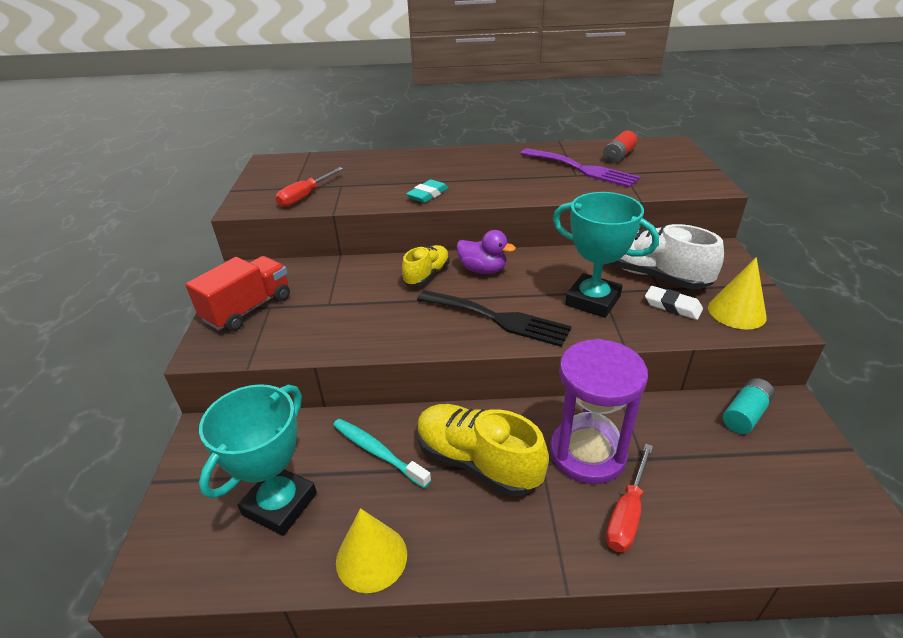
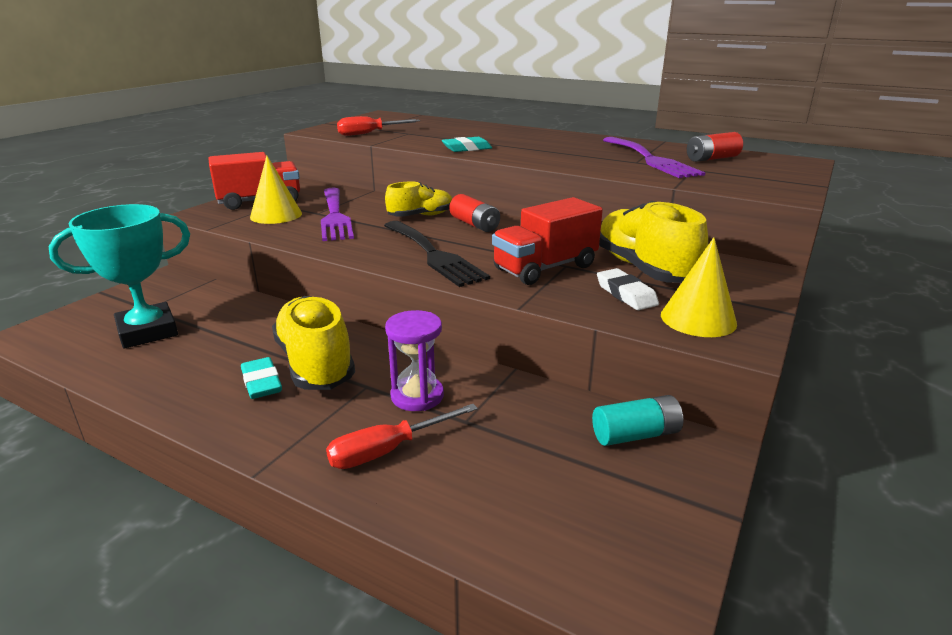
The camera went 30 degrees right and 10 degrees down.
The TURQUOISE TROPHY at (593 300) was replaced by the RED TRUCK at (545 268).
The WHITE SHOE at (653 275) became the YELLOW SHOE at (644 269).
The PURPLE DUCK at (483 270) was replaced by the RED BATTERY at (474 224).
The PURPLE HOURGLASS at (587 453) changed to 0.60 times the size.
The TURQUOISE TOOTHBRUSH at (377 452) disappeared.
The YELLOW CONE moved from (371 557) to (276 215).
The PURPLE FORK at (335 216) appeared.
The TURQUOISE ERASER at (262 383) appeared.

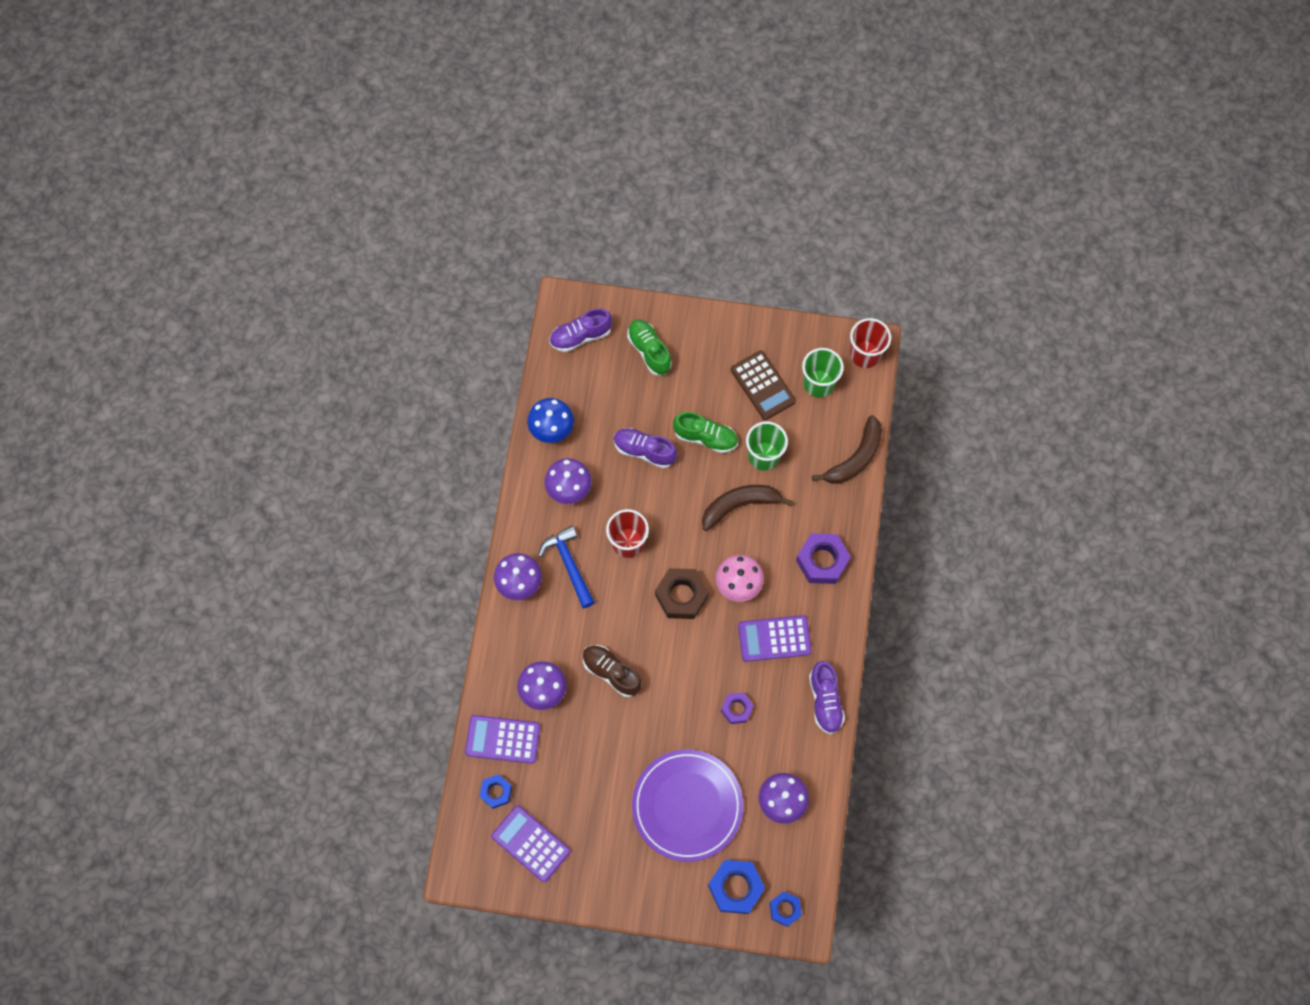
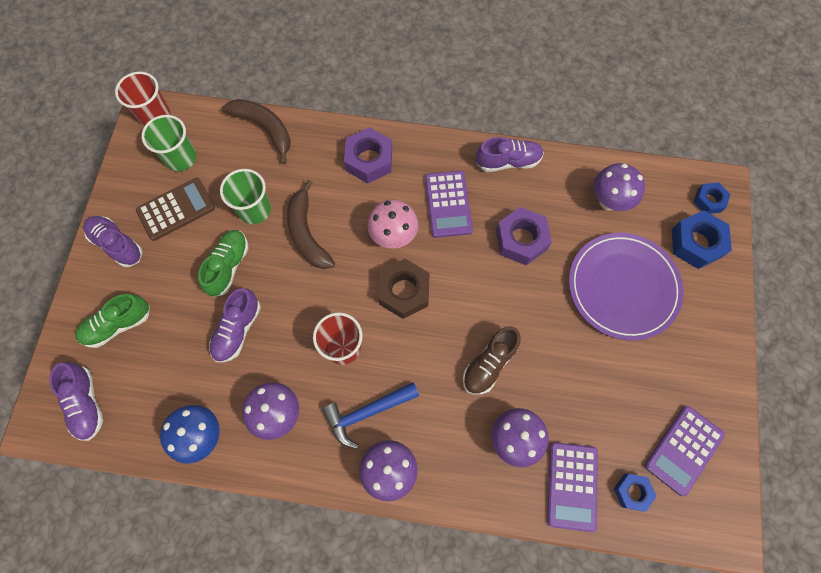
The camera went 90 degrees left and 0 degrees up.
The PURPLE NUT at (736 709) changed to 1.67 times the size.
The PURPLE SHOE at (117 245) appeared.

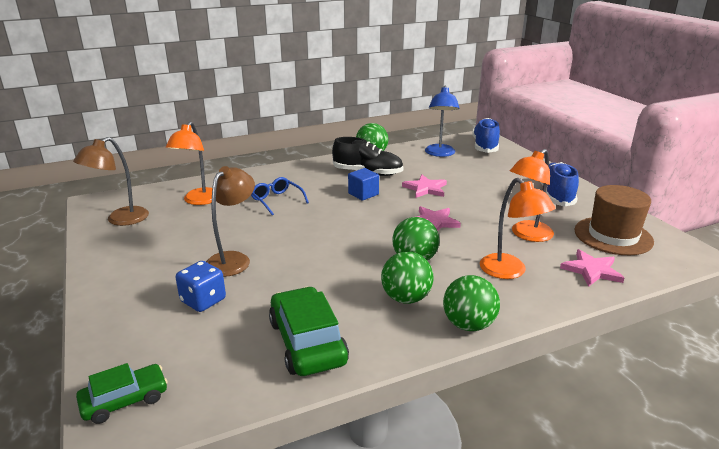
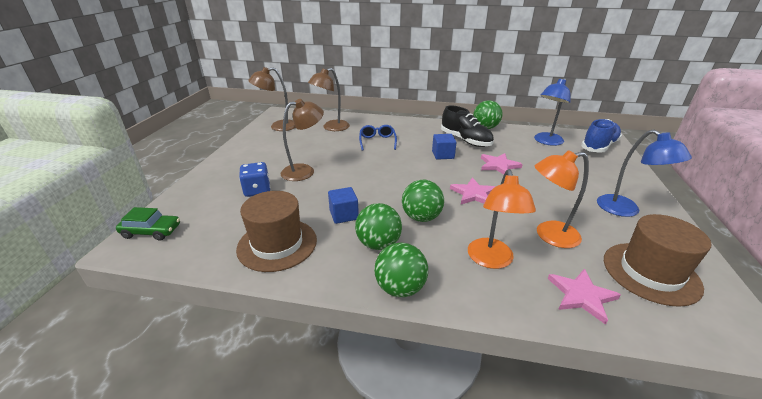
The camera went 35 degrees right and 5 degrees up.
The ORANGE LAMP at (199 201) became the BROWN LAMP at (331 128).
The BLUE SHOE at (555 195) was replaced by the BLUE LAMP at (625 210).
The GREEN CAR at (307 342) was replaced by the BROWN HAT at (277 244).
The BLUE CUBE at (344 215) appeared.

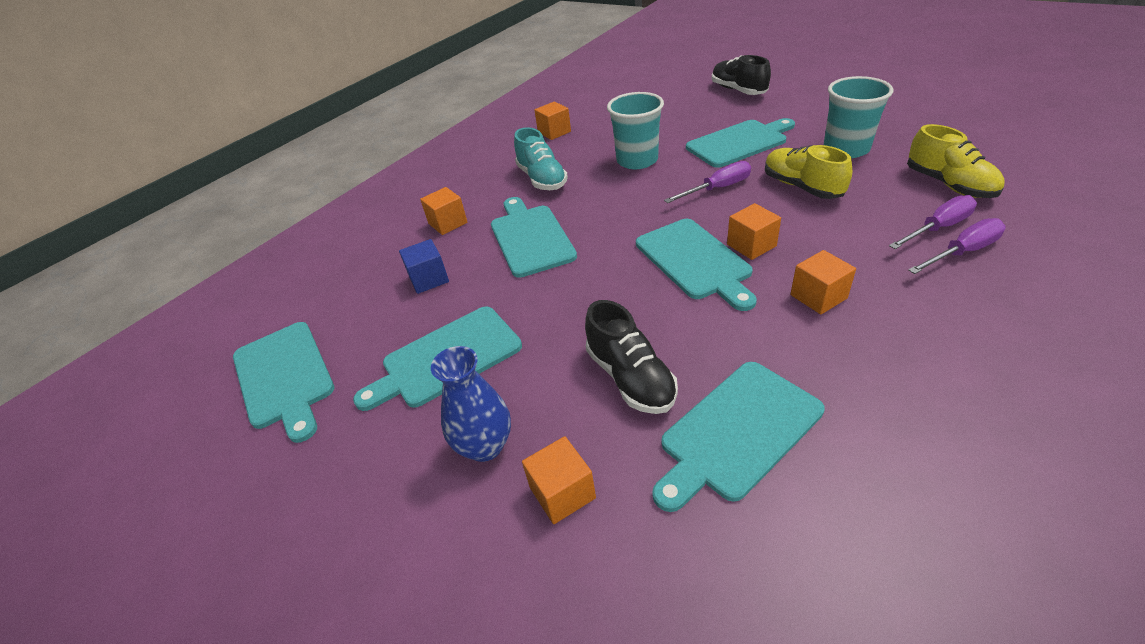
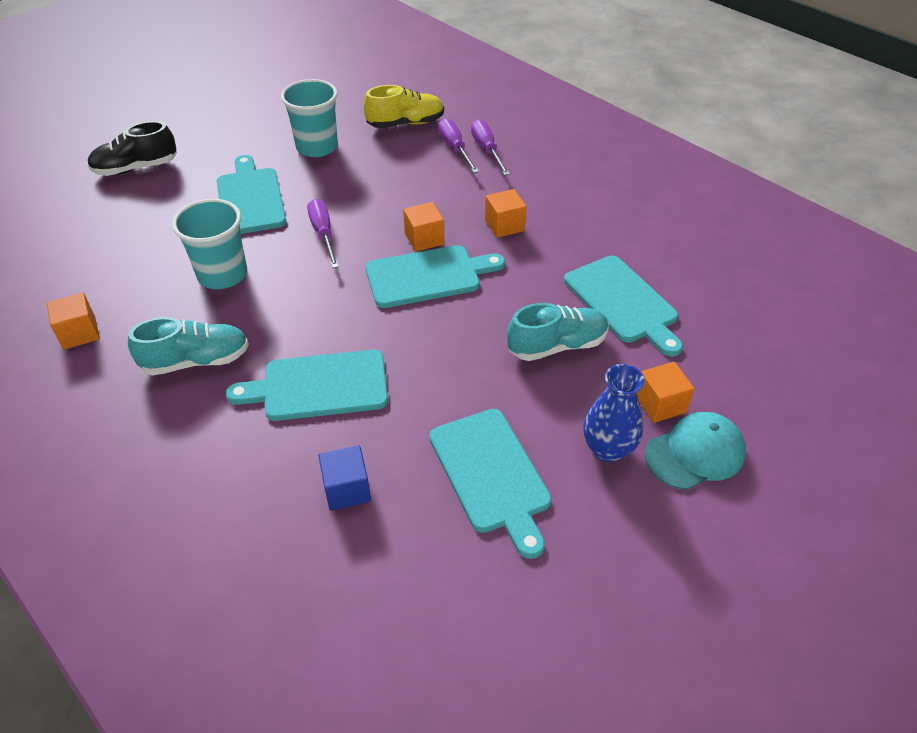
The camera went 85 degrees left and 5 degrees up.
The YELLOW SHOE at (802 187) disappeared.
The ORANGE CUBE at (448 223) disappeared.
The BLACK SHOE at (630 378) became the TURQUOISE SHOE at (557 346).
The TURQUOISE CUTTING BOARD at (284 377) disappeared.
The TURQUOISE CAP at (695 453) appeared.

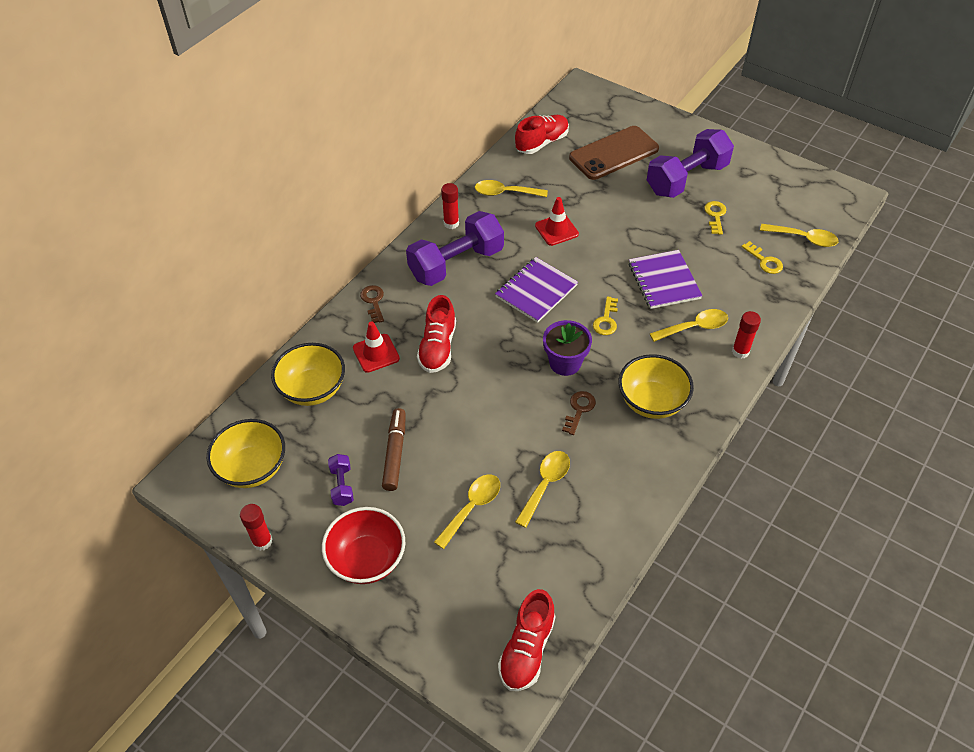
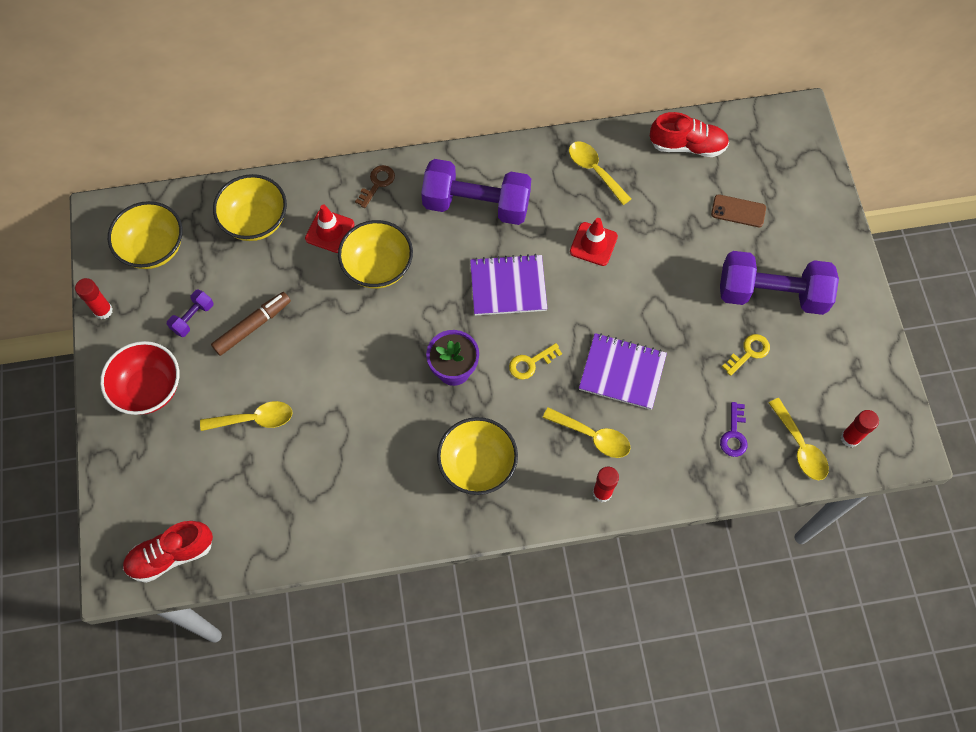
The camera went 45 degrees right and 15 degrees up.
The BROWN PHONE at (614 153) changed to 0.50 times the size.
The RED GLUE STICK moved from (451 223) to (850 438).
The YELLOW KEY at (764 261) became the PURPLE KEY at (734 434).
The PURPLE NOTEBOOK at (664 281) turned 75 degrees clockwise.
The RED SHOE at (438 347) was replaced by the YELLOW BOWL at (378 267).
The BROWN KEY at (579 410) disappeared.
The YELLOW SPOON at (545 485) disappeared.

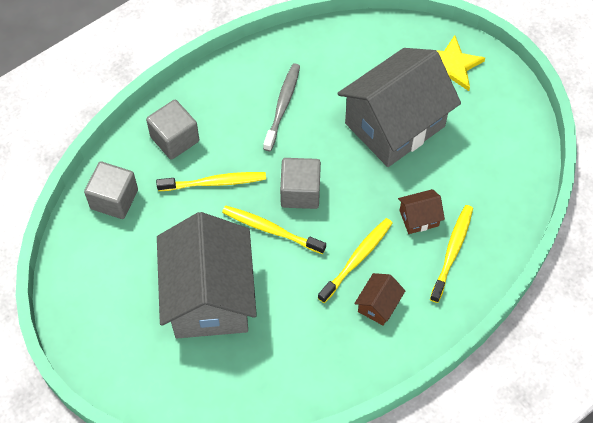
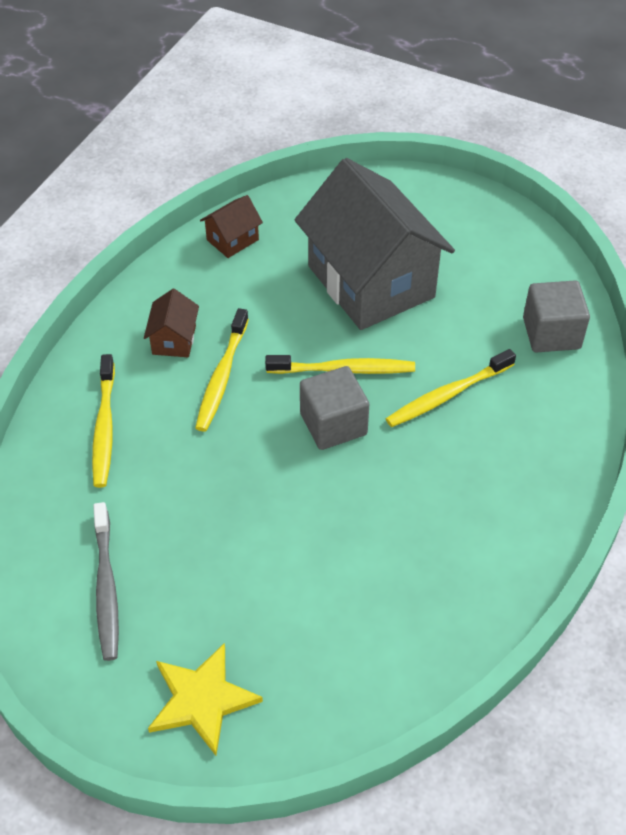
The camera went 155 degrees right and 10 degrees down.
The GREY HOUSE at (395 125) disappeared.
The GREY TOOTHBRUSH moved from (282 106) to (106 587).
The GREY CUBE at (175 139) disappeared.
The BROWN HOUSE moved from (419 218) to (232 240).

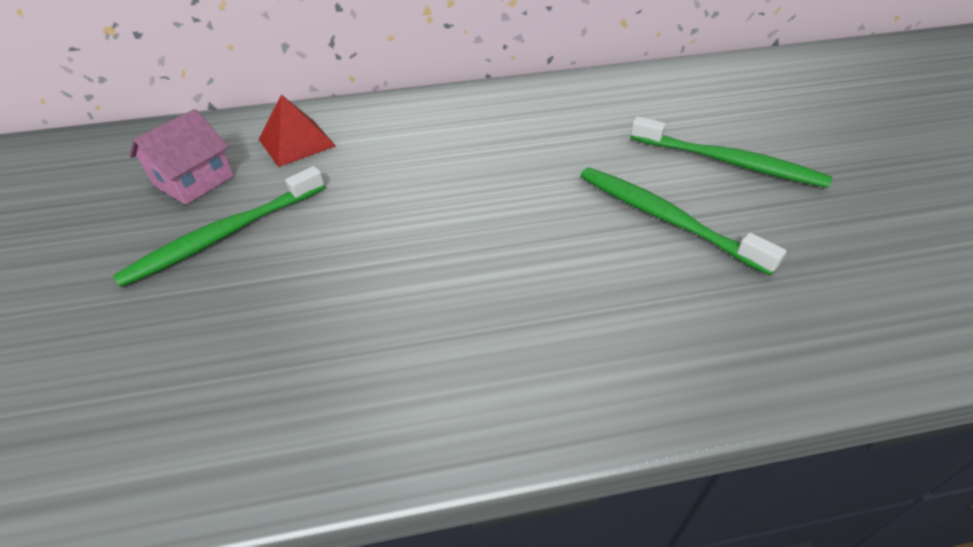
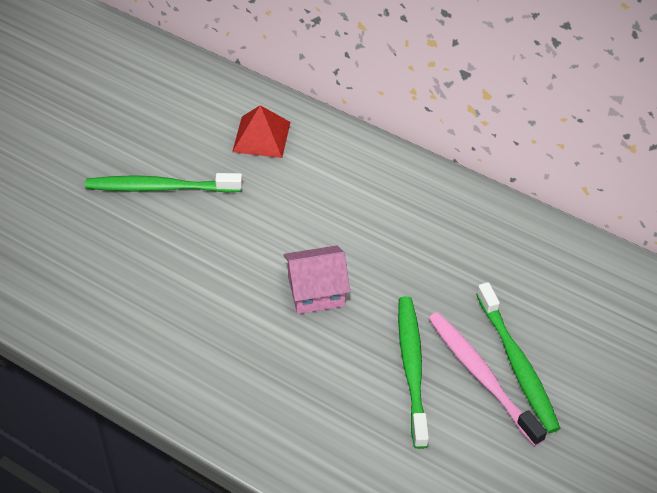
The camera went 40 degrees right and 5 degrees up.
The PINK HOUSE moved from (194 181) to (316 291).
The PINK TOOTHBRUSH at (481 376) appeared.

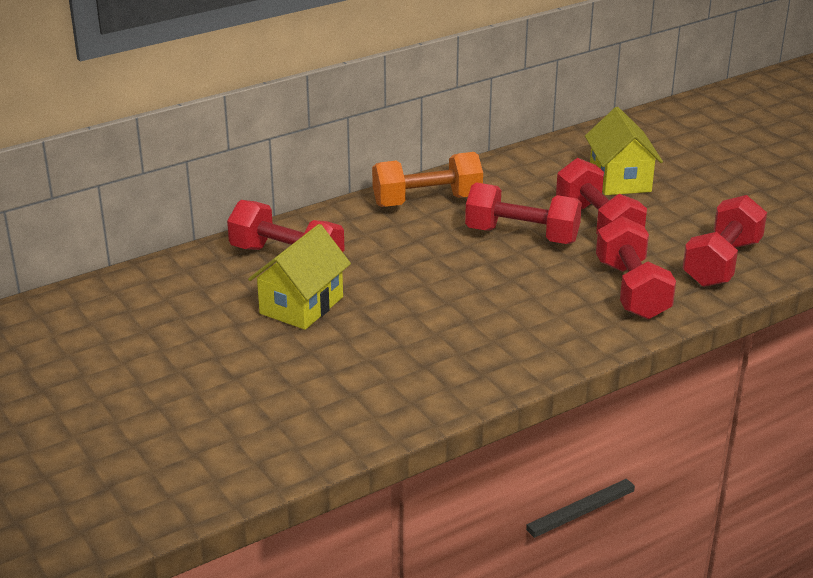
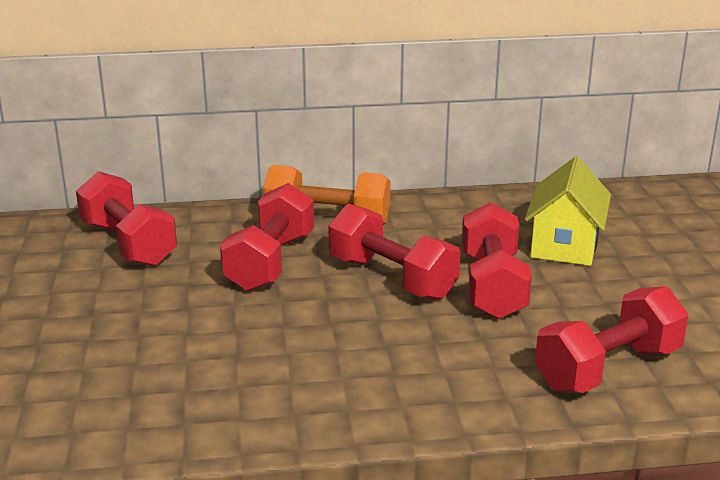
The camera went 25 degrees right and 5 degrees down.
The RED DUMBBELL moved from (632 290) to (270 262).
The YELLOW HOUSE at (301 305) disappeared.

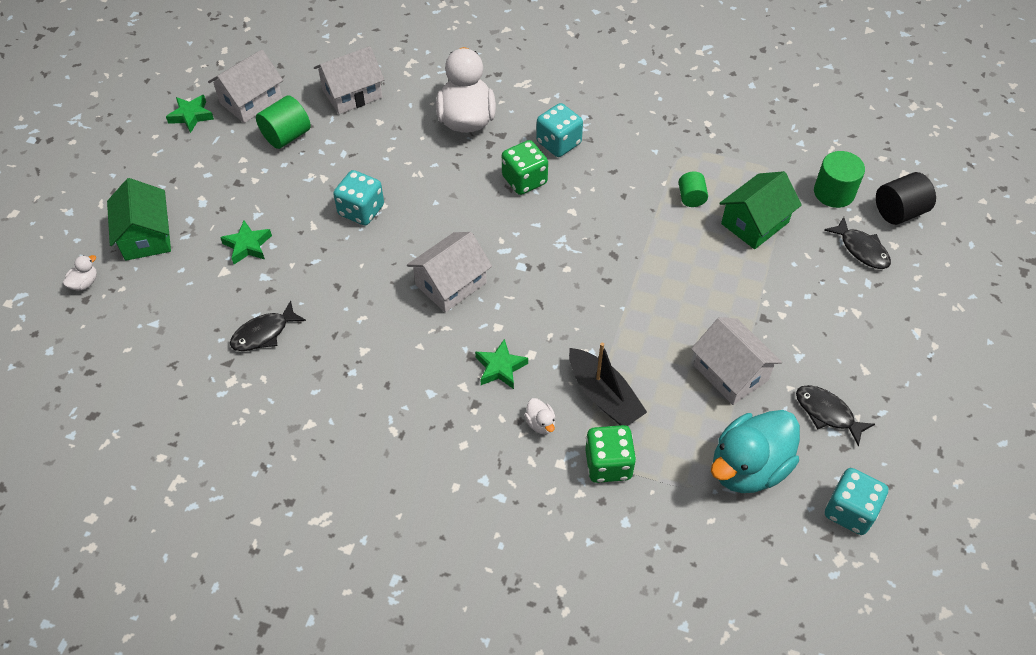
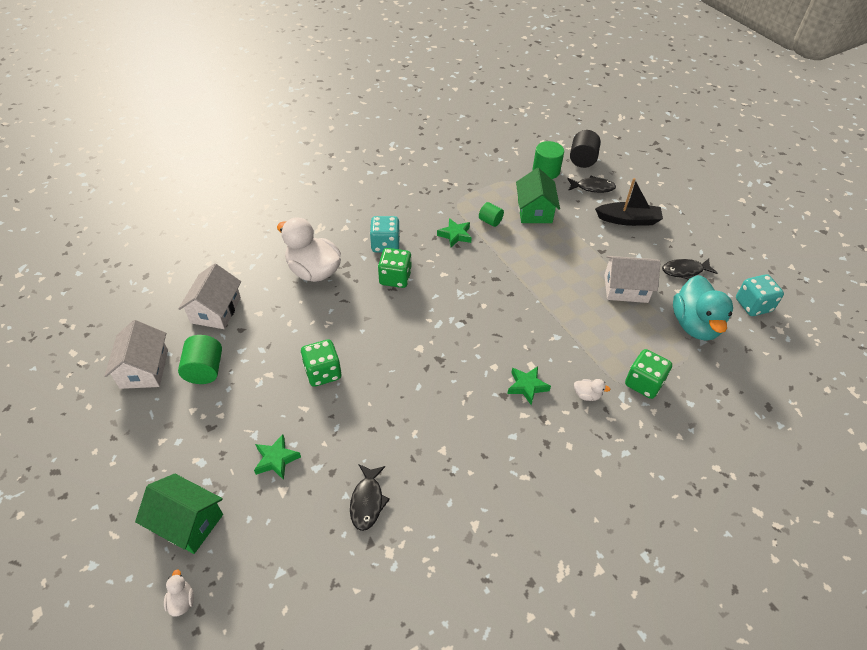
The camera went 50 degrees left and 5 degrees down.
The GREEN STAR moved from (191 116) to (455 235).
The TURQUOISE DICE at (361 210) became the GREEN DICE at (323 372).
The WHITE HOUSE at (451 284) disappeared.
The BLACK BOAT moved from (604 396) to (628 220).

